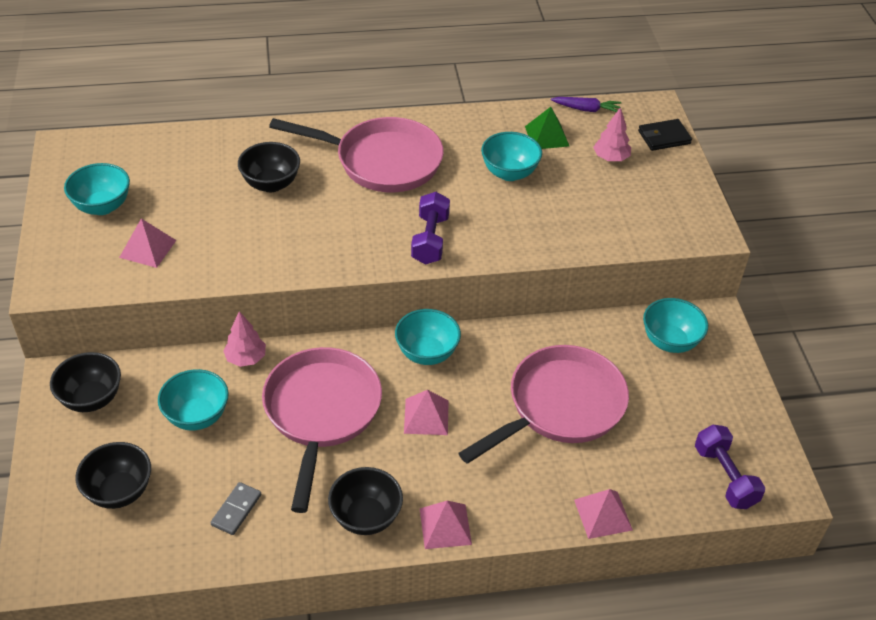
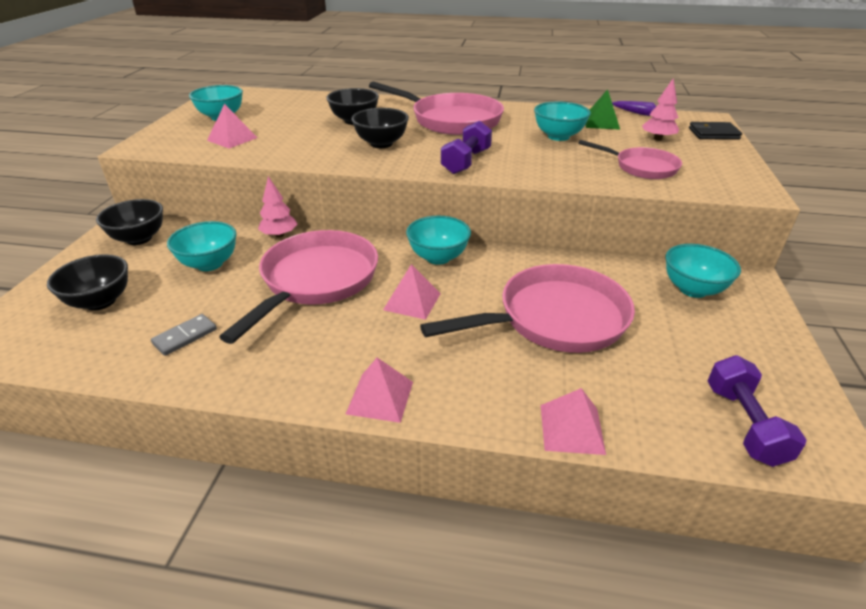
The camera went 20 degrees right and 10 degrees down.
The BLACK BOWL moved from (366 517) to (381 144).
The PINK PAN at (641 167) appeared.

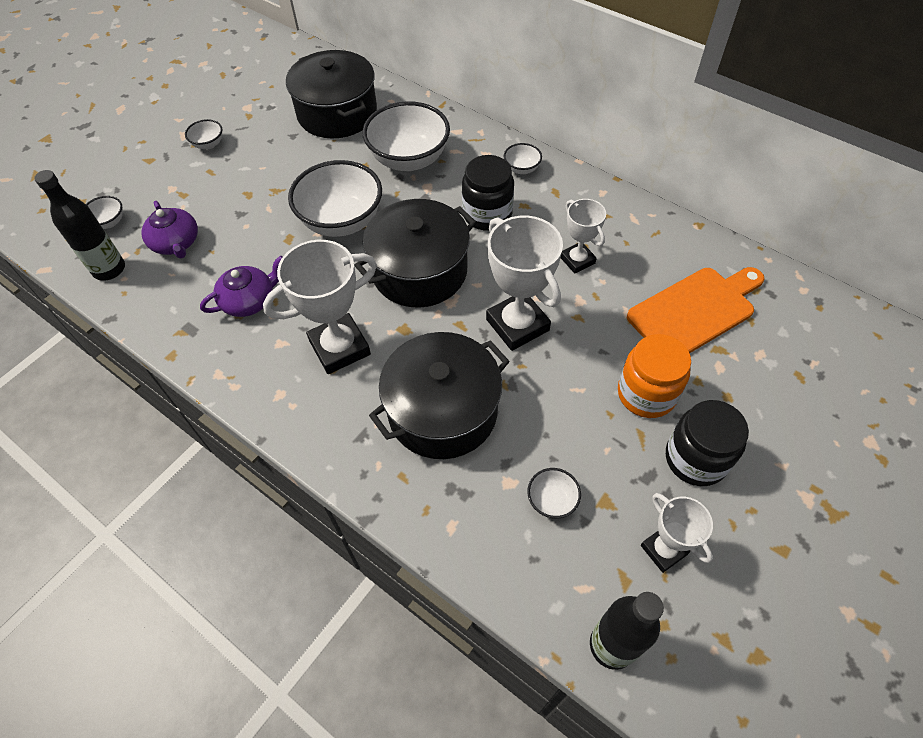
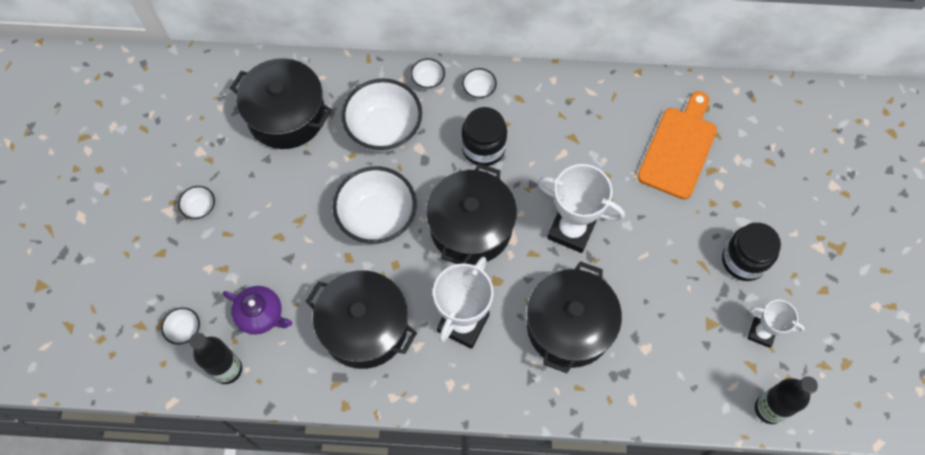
The camera went 35 degrees left and 10 degrees up.
The WHITE TROPHY at (577 260) disappeared.
The PURPLE TEAPOT at (249 300) was replaced by the BLACK POT at (364 327).
The ORANGE JAR at (646 394) disappeared.
The WHITE BOWL moved from (552 500) to (428 80).

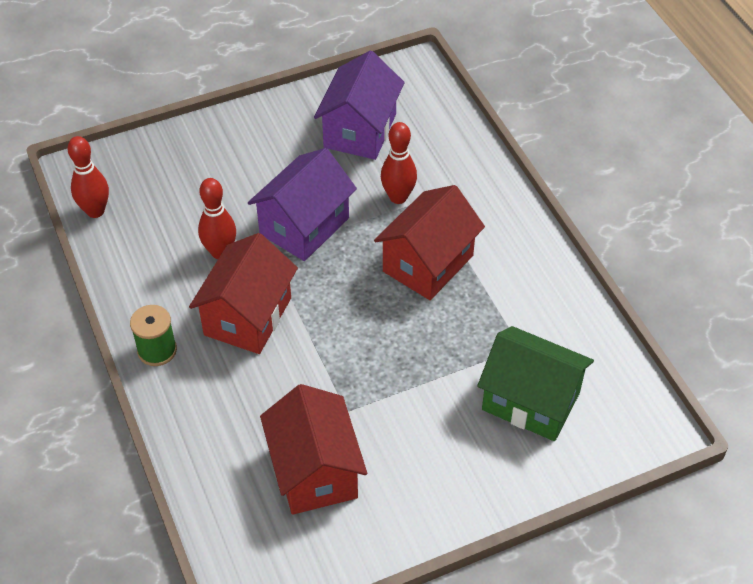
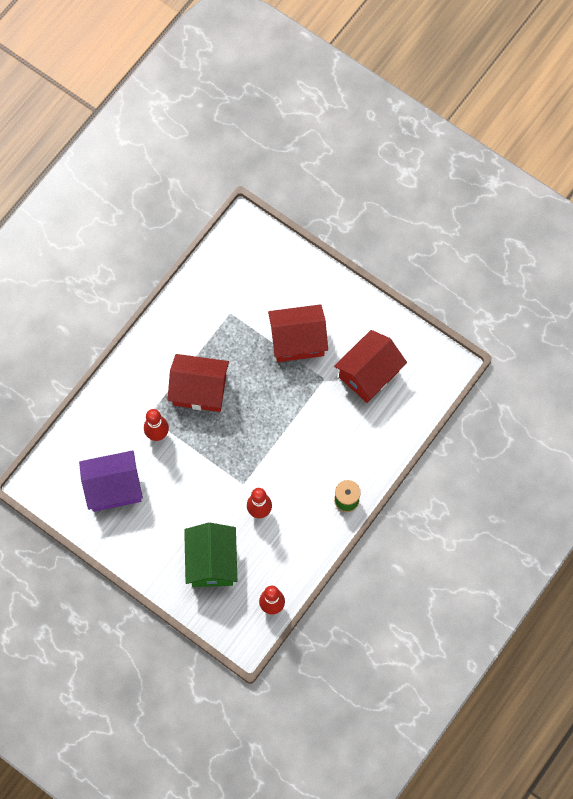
The camera went 120 degrees left and 20 degrees up.
The PURPLE HOUSE at (304 226) disappeared.
The RED HOUSE moved from (248 316) to (297 341).
The GREEN HOUSE moved from (531 401) to (212 562).

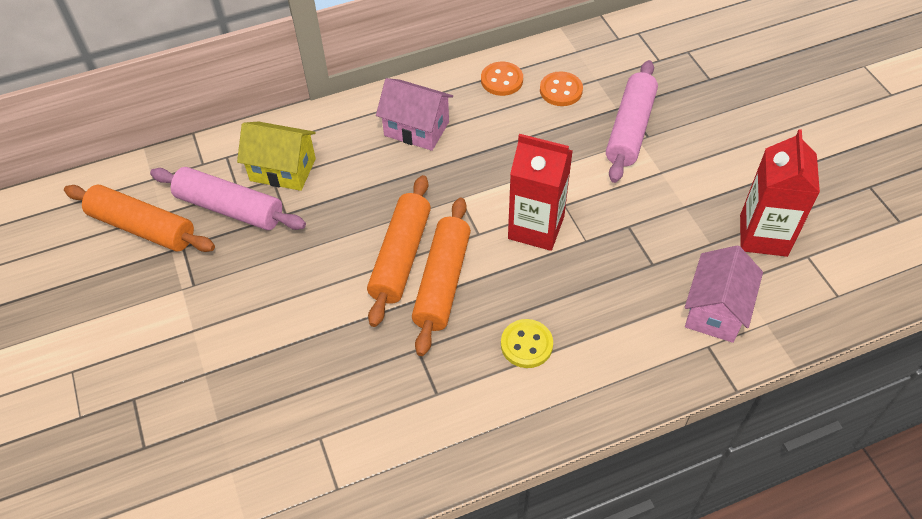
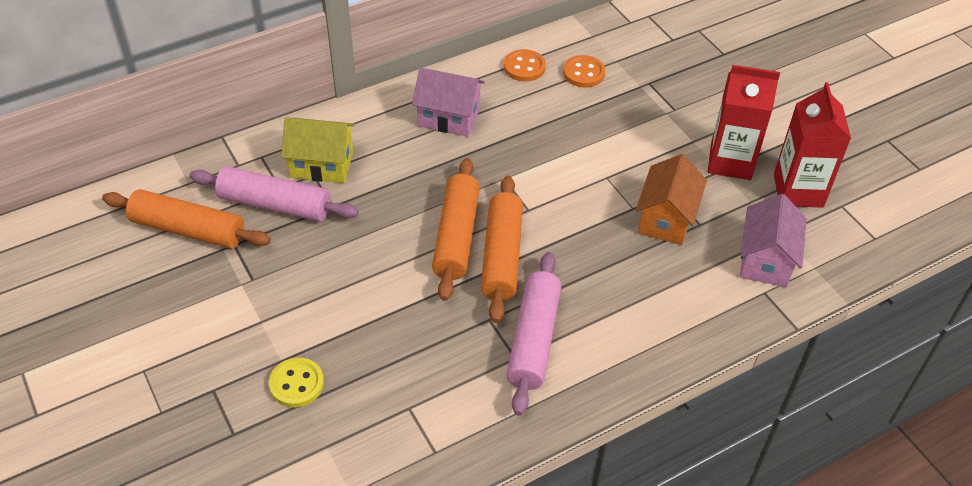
The camera went 10 degrees left and 5 degrees down.
The PINK ROLLING PIN moved from (630 129) to (533 339).
The RED CARTON moved from (536 227) to (730 161).
The YELLOW BUTTON moved from (526 345) to (296 384).
The ORANGE HOUSE at (666 219) appeared.

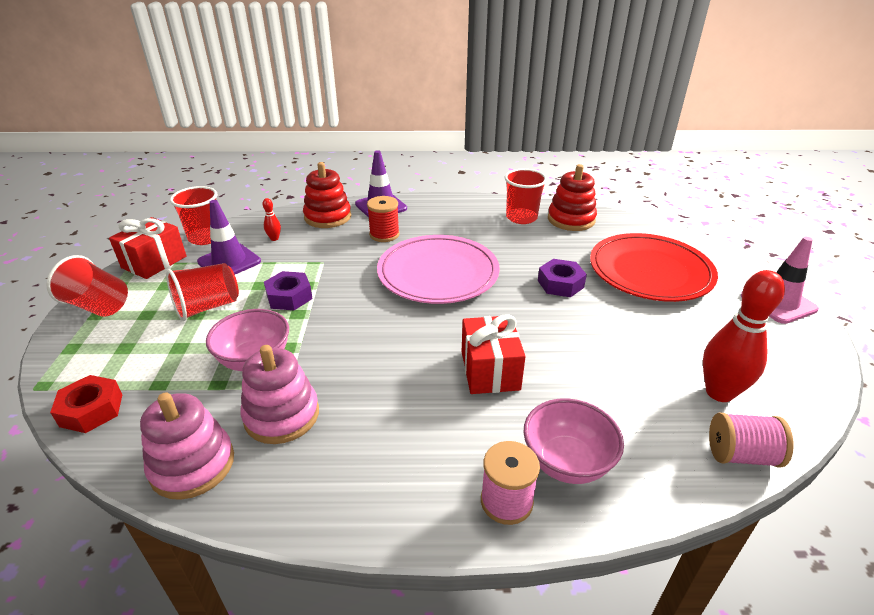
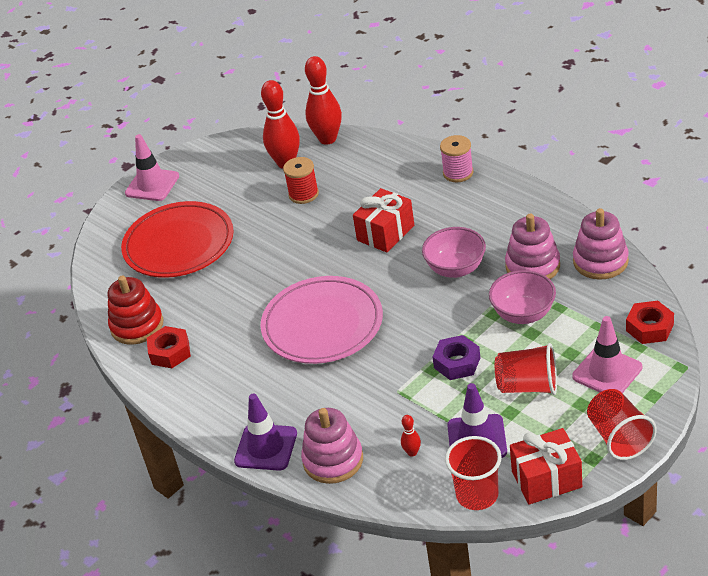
The camera went 130 degrees left and 5 degrees up.
The RED STACKING TOY at (328 217) became the PINK STACKING TOY at (333 460).
The RED CUP at (521 217) was replaced by the RED NUT at (170 352).
The RED SPOOL moved from (384 234) to (303 194).
The PURPLE NUT at (560 284) disappeared.
The PINK BOWL moved from (567 462) to (456 269).
The PINK SPOOL at (741 455) was replaced by the RED BOWLING PIN at (327 139).
The PINK TRAFFIC CONE at (607 372) appeared.

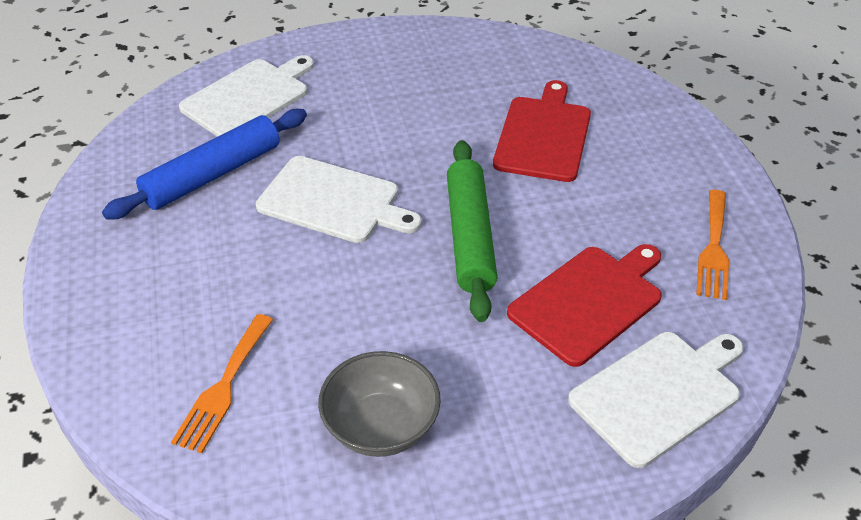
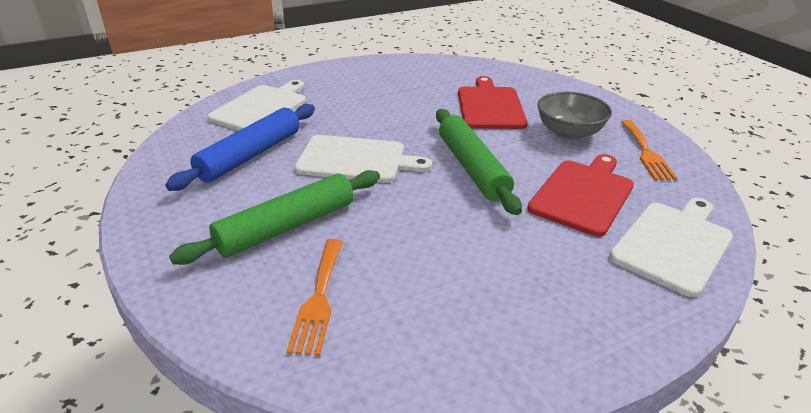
The camera went 15 degrees left and 10 degrees down.
The GREY BOWL moved from (381 427) to (569 133).
The GREEN ROLLING PIN at (287 227) appeared.

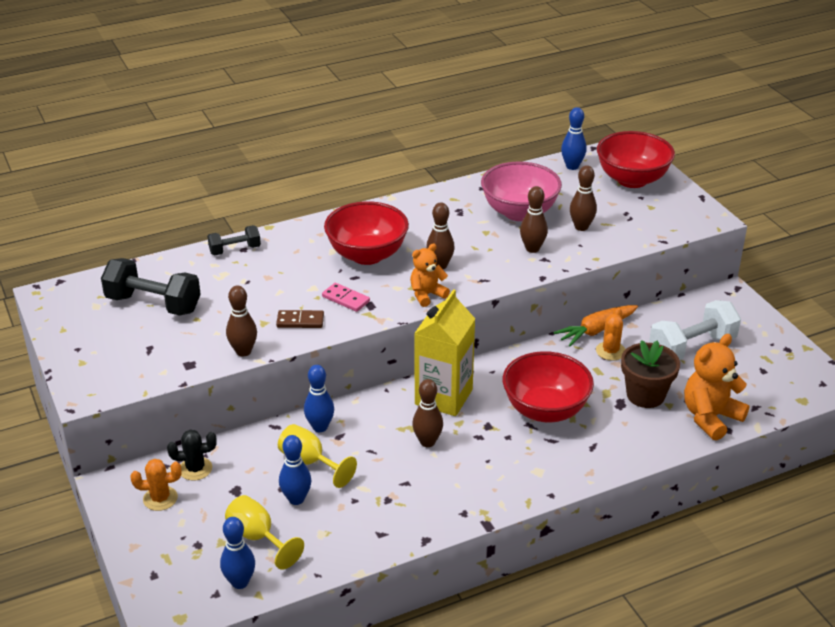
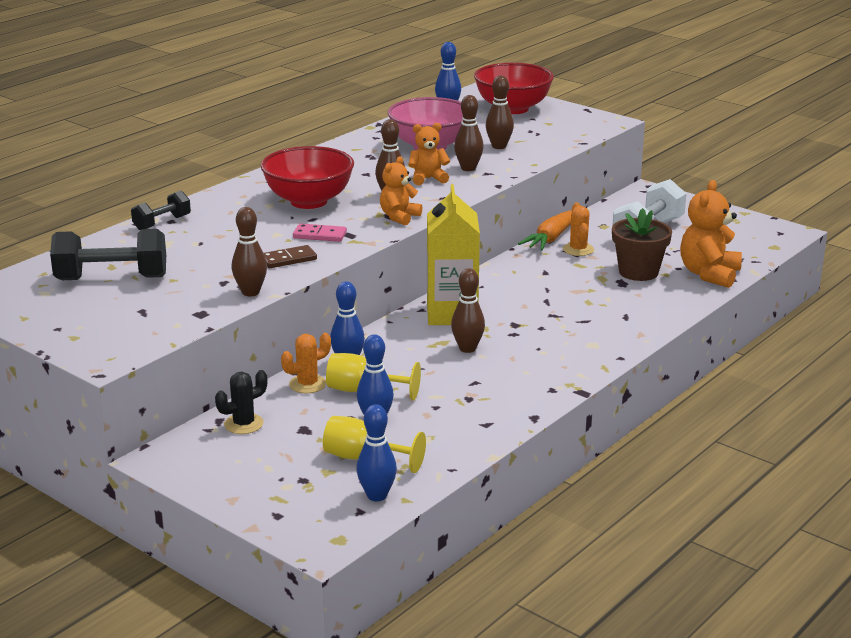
The camera went 25 degrees left and 10 degrees down.
The RED BOWL at (545 410) disappeared.
The ORANGE CACTUS moved from (160 498) to (307 384).
The ORANGE TEDDY BEAR at (428 179) appeared.

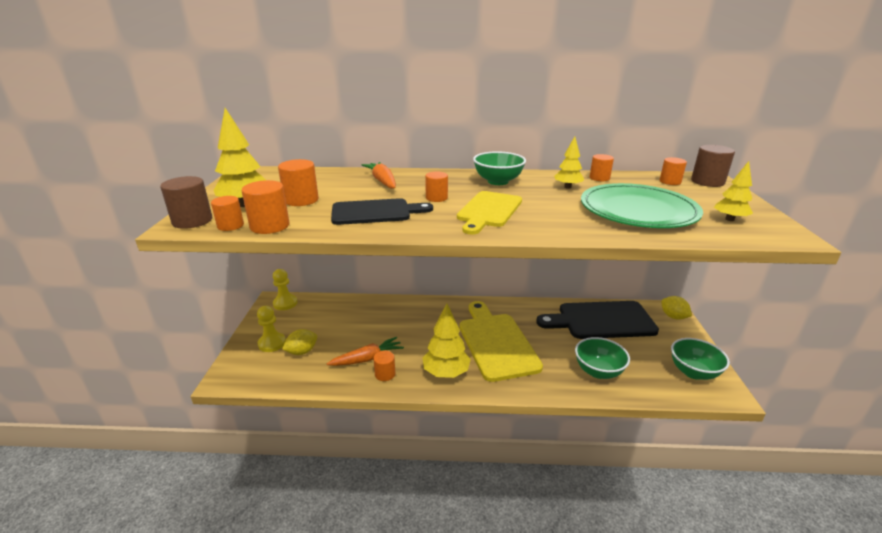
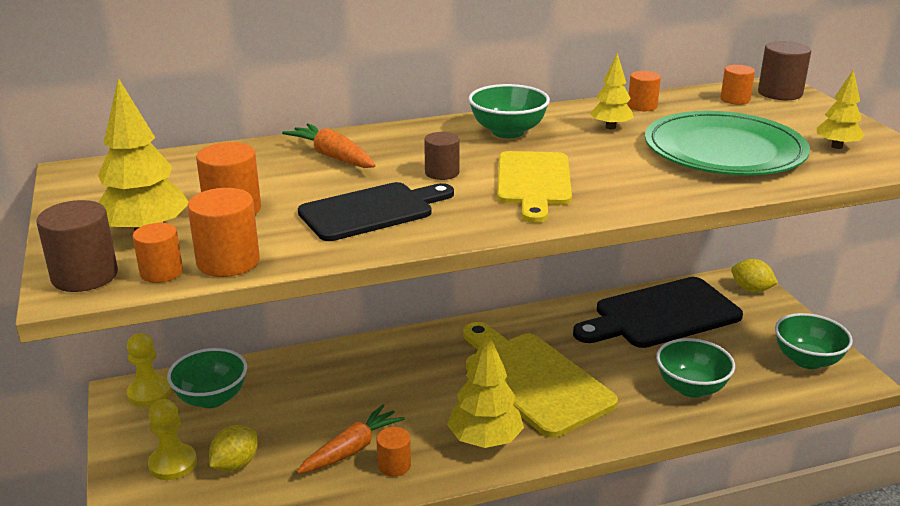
The camera went 20 degrees left and 0 degrees up.
The ORANGE CYLINDER at (436 198) became the BROWN CYLINDER at (442 173).
The GREEN BOWL at (211 398) appeared.

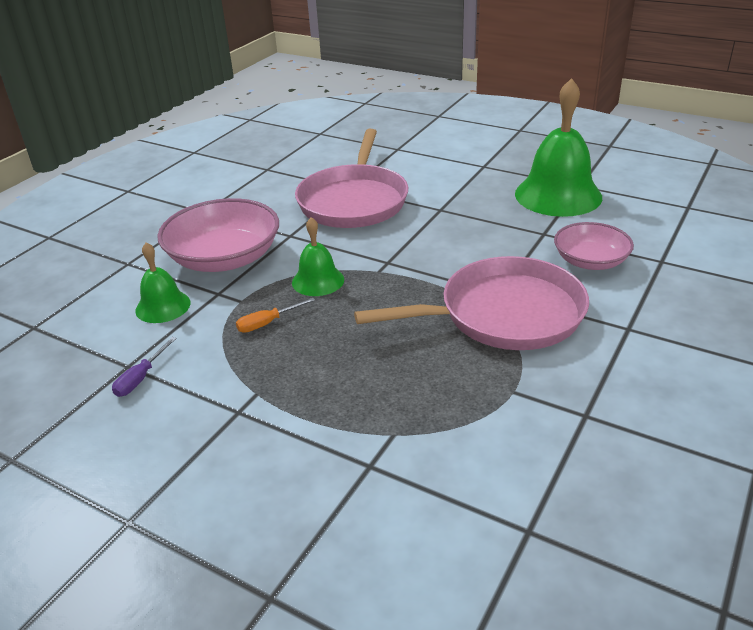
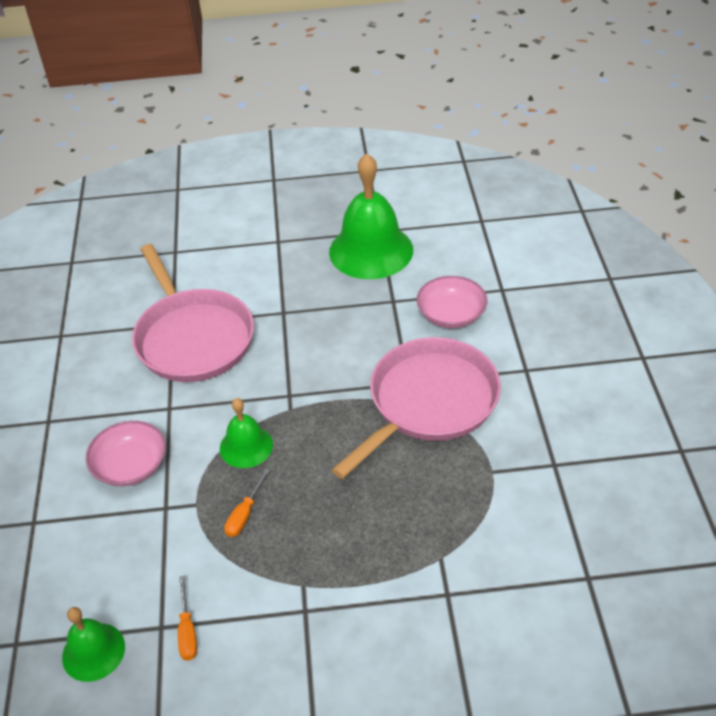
The camera went 35 degrees left and 10 degrees up.
The PINK BOWL at (224 258) changed to 0.62 times the size.
The GREEN BELL moved from (163 306) to (93 651).
The PURPLE SCREWDRIVER at (141 378) became the ORANGE SCREWDRIVER at (187 631).

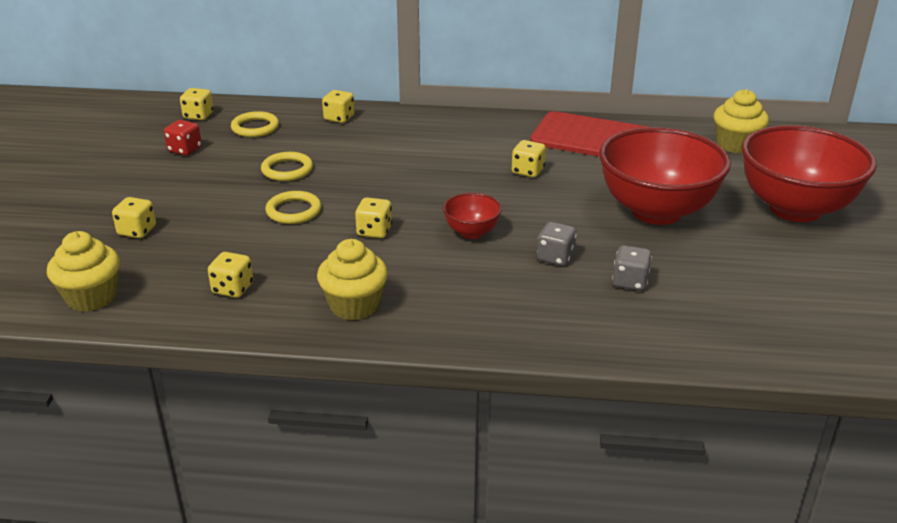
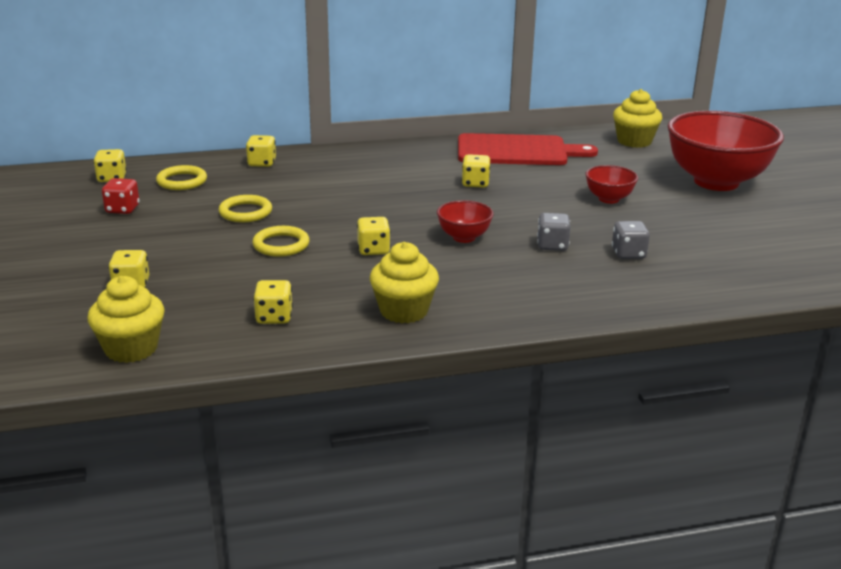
The camera went 20 degrees left and 5 degrees down.
The RED BOWL at (656 211) changed to 0.45 times the size.

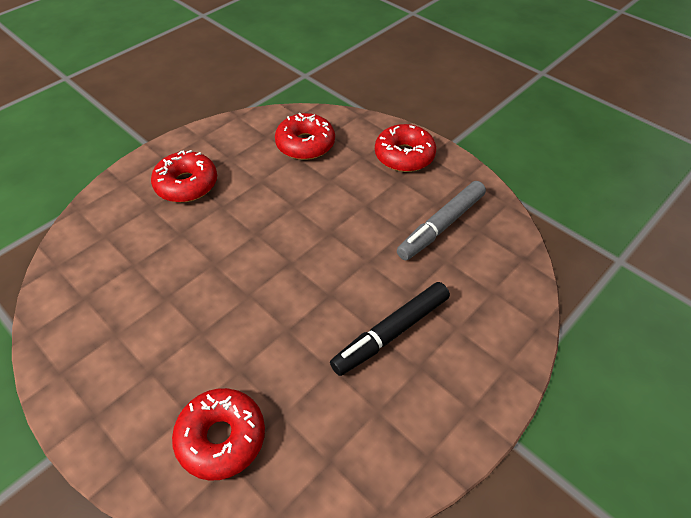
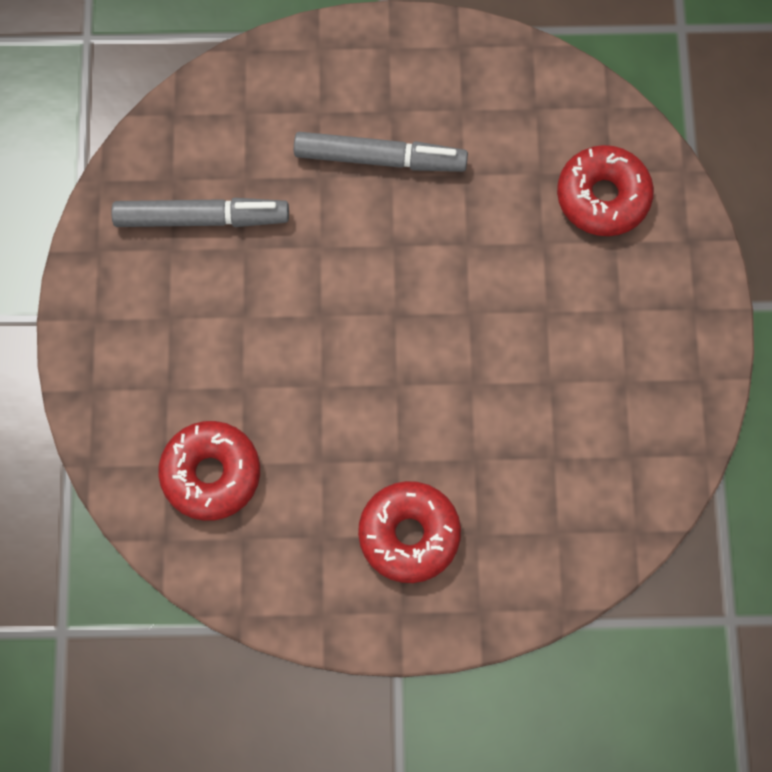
The camera went 135 degrees left and 20 degrees up.
The RED DONUT at (404 156) disappeared.
The BLACK MARKER at (391 333) became the GREY MARKER at (380 158).

